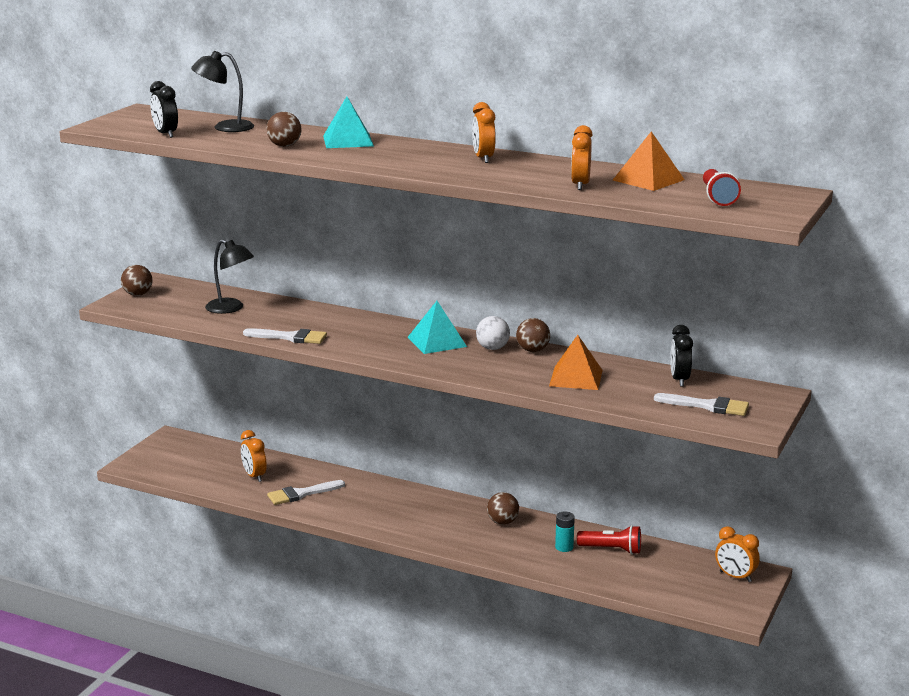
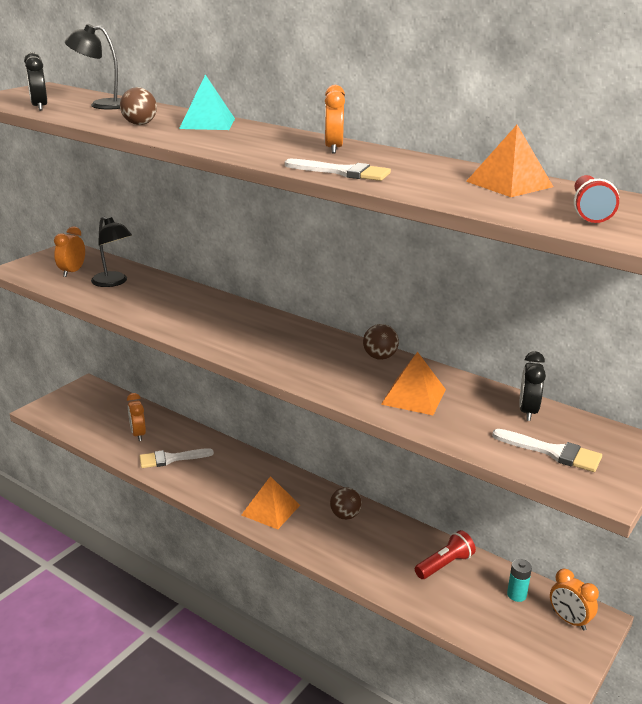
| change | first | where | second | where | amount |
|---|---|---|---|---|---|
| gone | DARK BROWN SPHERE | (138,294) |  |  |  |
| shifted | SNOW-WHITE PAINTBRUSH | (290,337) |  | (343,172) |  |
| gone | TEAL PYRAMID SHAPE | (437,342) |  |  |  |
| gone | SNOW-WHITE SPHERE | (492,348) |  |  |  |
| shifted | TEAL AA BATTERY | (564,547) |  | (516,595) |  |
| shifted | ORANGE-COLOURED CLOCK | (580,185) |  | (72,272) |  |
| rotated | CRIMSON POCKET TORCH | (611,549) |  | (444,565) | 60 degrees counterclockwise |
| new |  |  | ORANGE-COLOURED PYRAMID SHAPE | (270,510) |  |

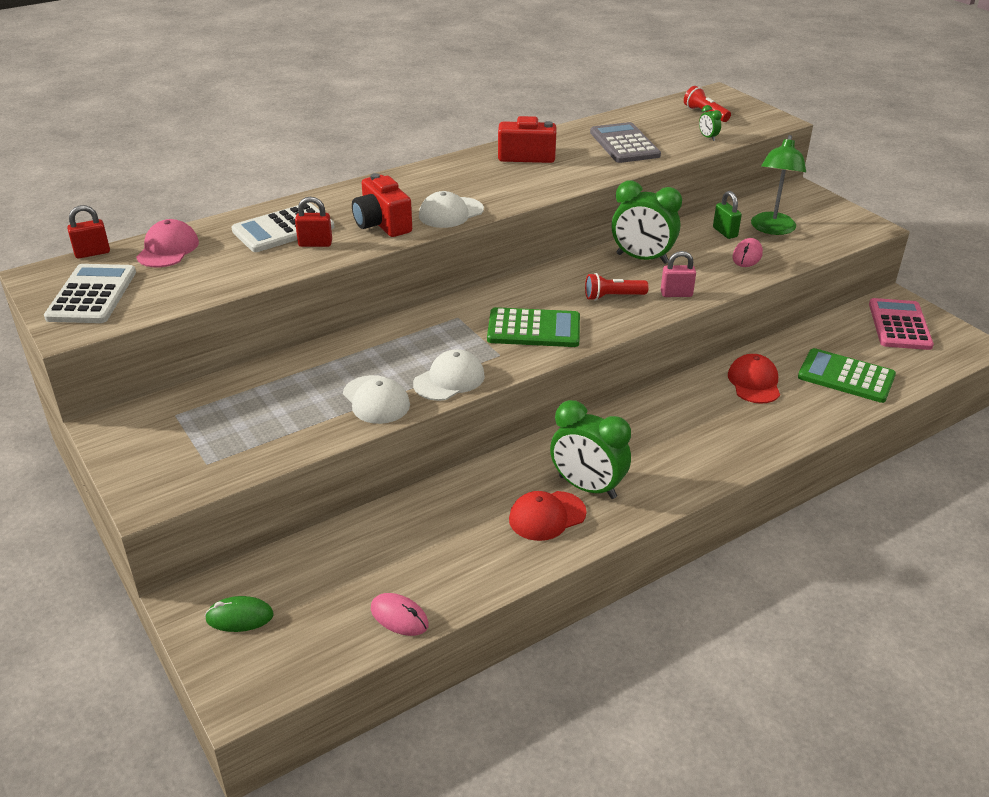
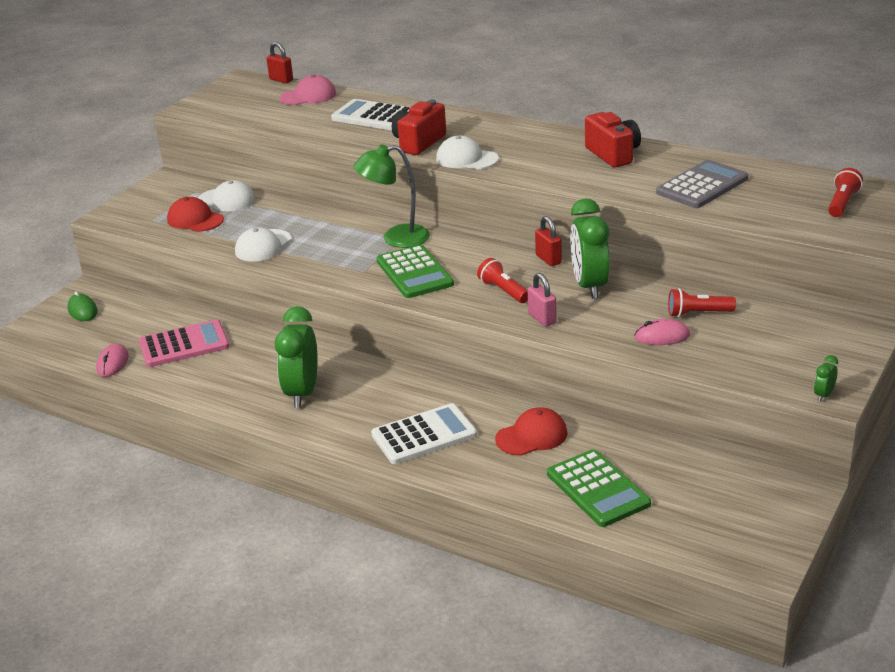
| change | first | where | second | where | amount |
|---|---|---|---|---|---|
| shifted | SNOW-WHITE CALCULATOR | (92,295) |  | (424,435) |  |
| shifted | CRIMSON LOCK | (315,244) |  | (548,259) |  |
| shifted | SNOW-WHITE CAP | (449,380) |  | (226,200) |  |
| shifted | CRIMSON CAP | (547,516) |  | (195,219) |  |
| shifted | GREEN CLOCK | (708,137) |  | (823,395) |  |
| swapped | GREEN LOCK | (725,232) | CRIMSON POCKET TORCH | (698,313) |  |
| shifted | GREEN DESK LAMP | (772,229) |  | (396,238) |  |
| rotated | GREEN CALCULATOR | (846,376) |  | (598,489) | 150 degrees clockwise |
| shifted | ROSE-PINK CALCULATOR | (899,325) |  | (184,345) |  |

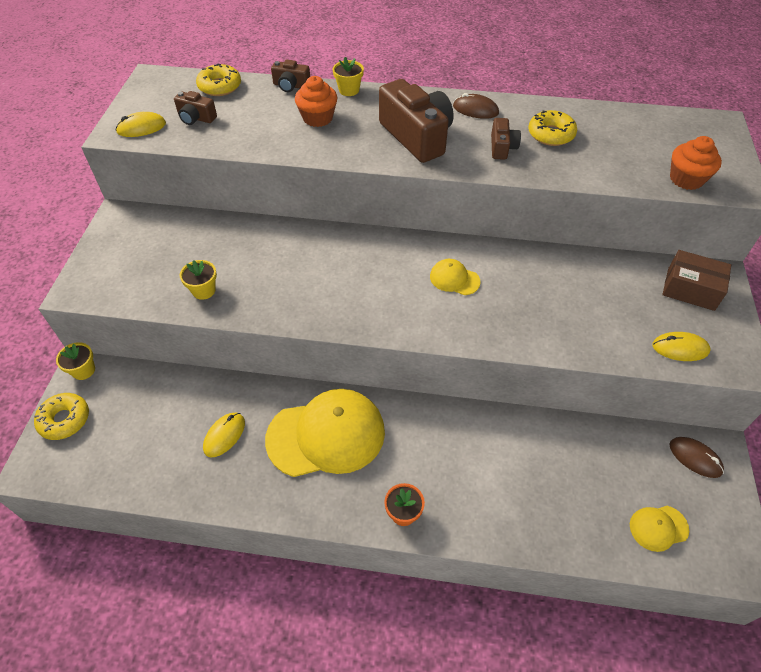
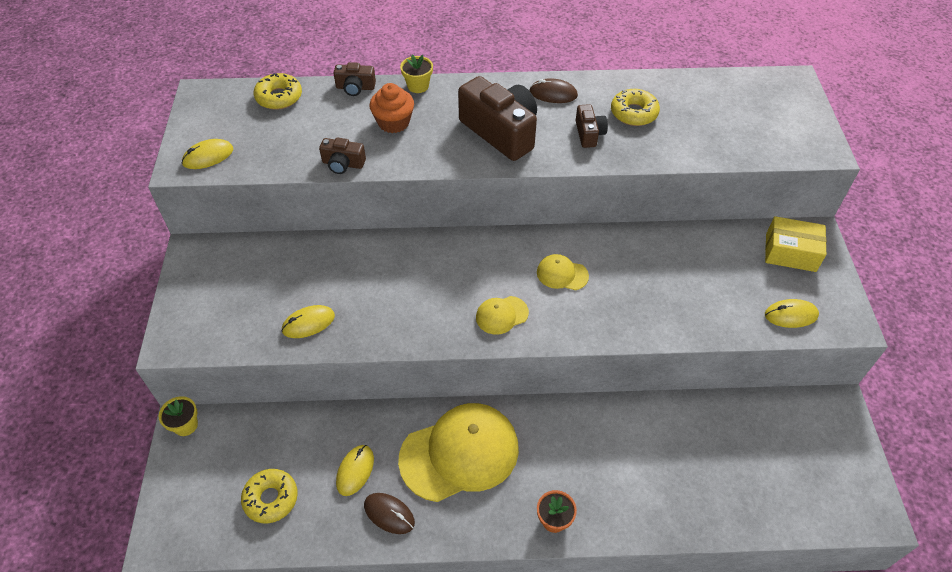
| change | first | where | second | where | amount |
|---|---|---|---|---|---|
| shifted | GOLDEN DONUT | (65,420) |  | (271,498) |  |
| shifted | DARK BROWN CAMERA | (196,118) |  | (343,164) |  |
| swapped | GOLDEN FLOWER POT | (203,290) | GOLDEN MOUSE | (308,323) |  |
| shifted | GOLDEN CAP | (658,528) |  | (501,315) |  |
| repainted | DARK BROWN BOX | (690,289) | GOLDEN BOX | (790,252) |  |
| shifted | DARK BROWN MOUSE | (695,458) |  | (389,514) |  |
| gone | ORANGE-COLOURED CUPCAKE | (686,179) |  |  |  |

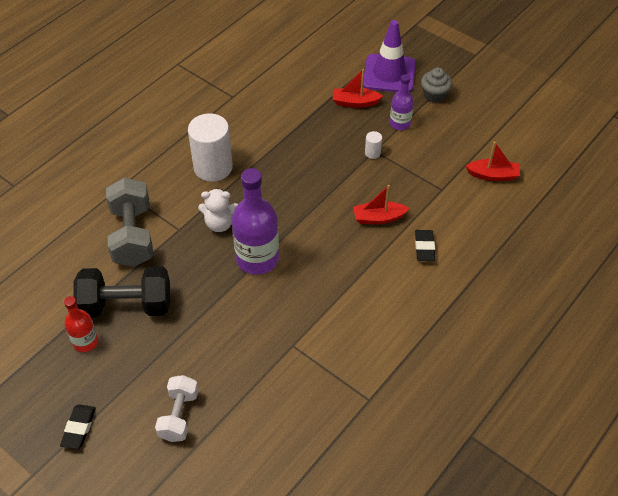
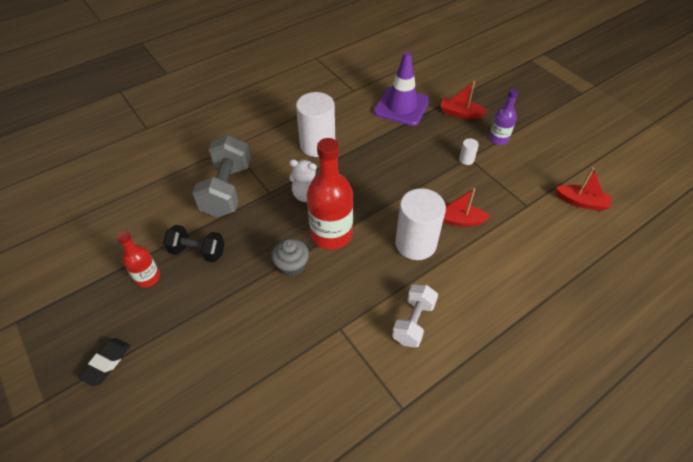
| change | first | where | second | where | amount |
|---|---|---|---|---|---|
| scaled | JET-BLACK FREE WEIGHT | (126,305) |  | (197,251) | x0.62 |
| shifted | SNOW-WHITE FREE WEIGHT | (179,415) |  | (413,322) |  |
| repainted | ROYAL PURPLE DRINK BOTTLE | (257,259) | CRIMSON DRINK BOTTLE | (331,234) |  |
| shifted | ROYAL PURPLE ROAD CONE | (389,74) |  | (401,106) |  |
| gone | JET-BLACK ERASER | (424,247) |  |  |  |
| shifted | GREY CUPCAKE | (434,95) |  | (291,266) |  |
| new |  |  | SNOW-WHITE CYLINDER SHAPE | (415,243) |  |

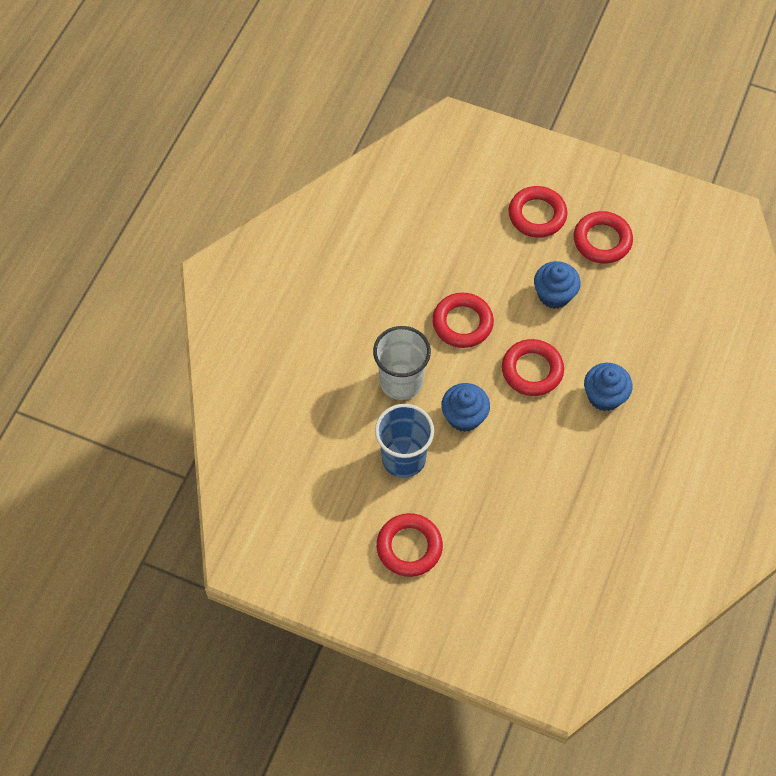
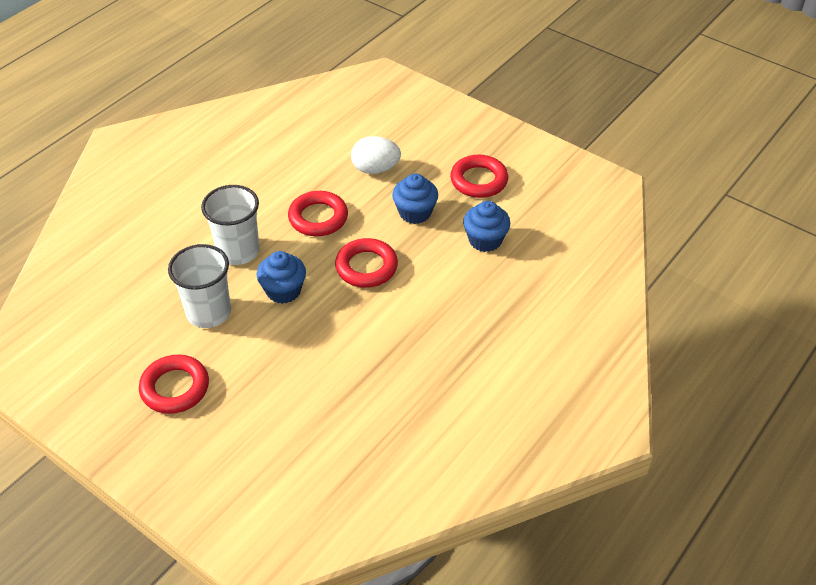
| change | first | where | second | where | amount |
|---|---|---|---|---|---|
| repainted | COBALT BEAKER | (403,458) | SNOW-WHITE BEAKER | (208,312) |  |
| gone | CRIMSON TORUS | (537,215) |  |  |  |
| shifted | COBALT CUPCAKE | (604,396) |  | (485,240) |  |
| new |  |  | SNOW-WHITE EGG | (375,169) |  |

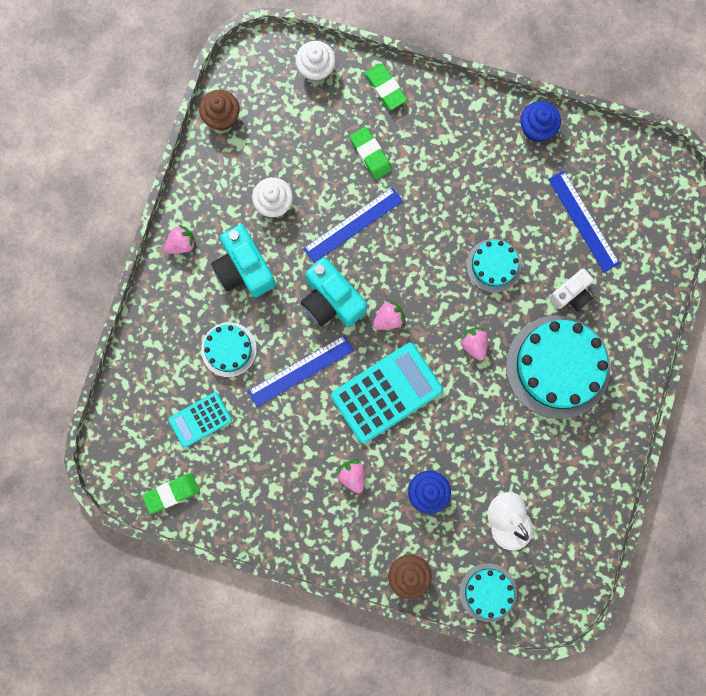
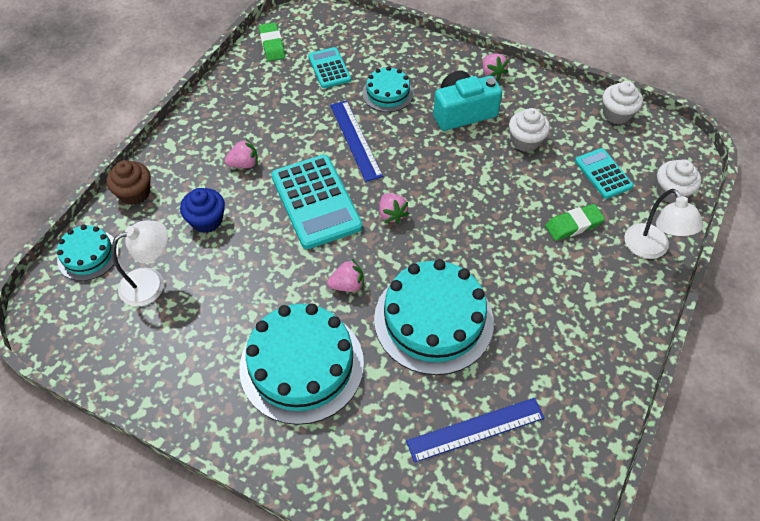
| change | first | where | second | where | amount |
|---|---|---|---|---|---|
| repainted | DARK BROWN CUPCAKE | (222,117) | SNOW-WHITE CUPCAKE | (616,114) |  |
| gone | TEAL CAMERA | (331,300) |  |  |  |
| gone | COBALT MEASURING STICK | (353,225) |  |  |  |
| swapped | GREEN ERASER | (385,88) | SNOW-WHITE DESK LAMP | (651,249) |  |
| scaled | TEAL LAYER CAKE | (493,265) |  | (433,320) | x1.88 |
| gone | COBALT CUPCAKE | (536,128) |  |  |  |
| gone | SNOW-WHITE CAMERA | (571,294) |  |  |  |
| new |  |  | TEAL CALCULATOR | (603,174) |  |

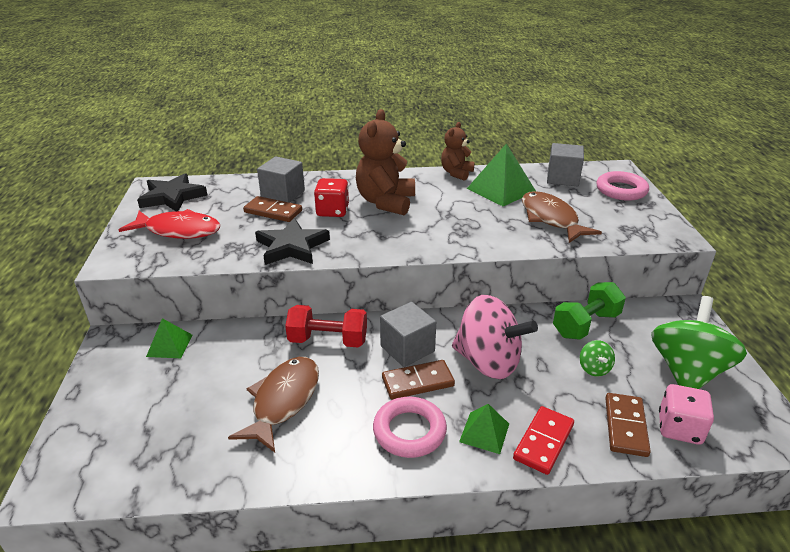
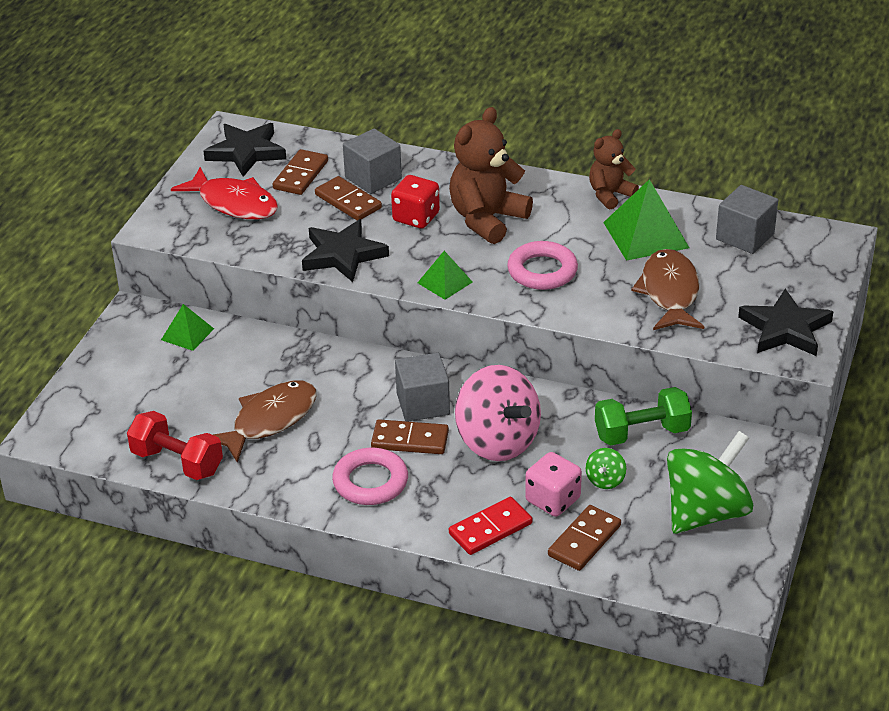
| change | first | where | second | where | amount |
|---|---|---|---|---|---|
| shifted | CRIMSON FREE WEIGHT | (328,341) |  | (177,462) |  |
| shifted | GREEN PYRAMID SHAPE | (484,432) |  | (445,282) |  |
| shifted | ROSE-PINK TORUS | (621,190) |  | (542,271) |  |
| shifted | ROSE-PINK GAME DIE | (679,428) |  | (553,500) |  |
| new |  |  | DARK BROWN DOMINO TILE | (300,175) |  |
| new |  |  | JET-BLACK STAR SHAPE | (785,329) |  |

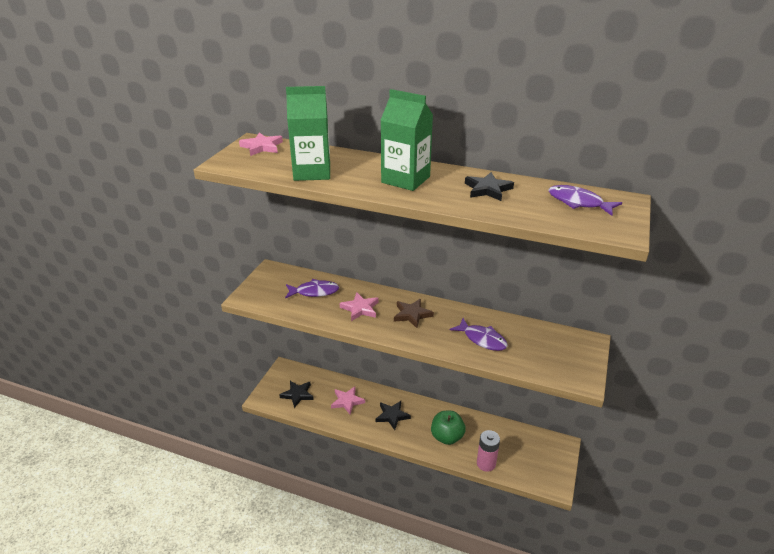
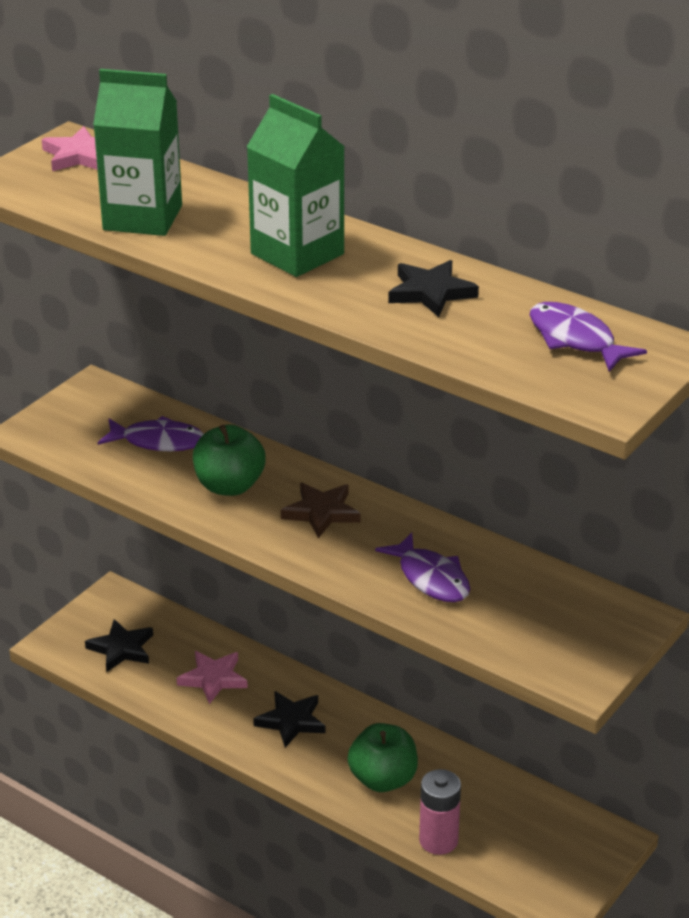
| change | first | where | second | where | amount |
|---|---|---|---|---|---|
| swapped | ROSE-PINK STAR SHAPE | (360,309) | GREEN TOY APPLE | (229,486) |  |

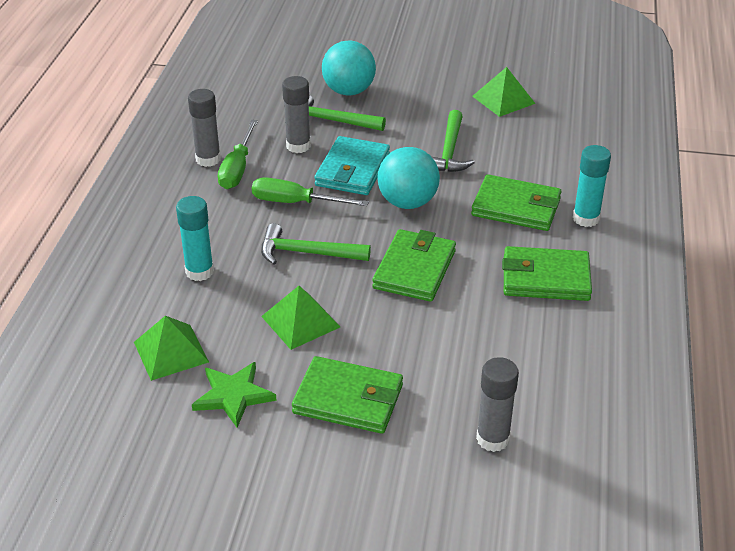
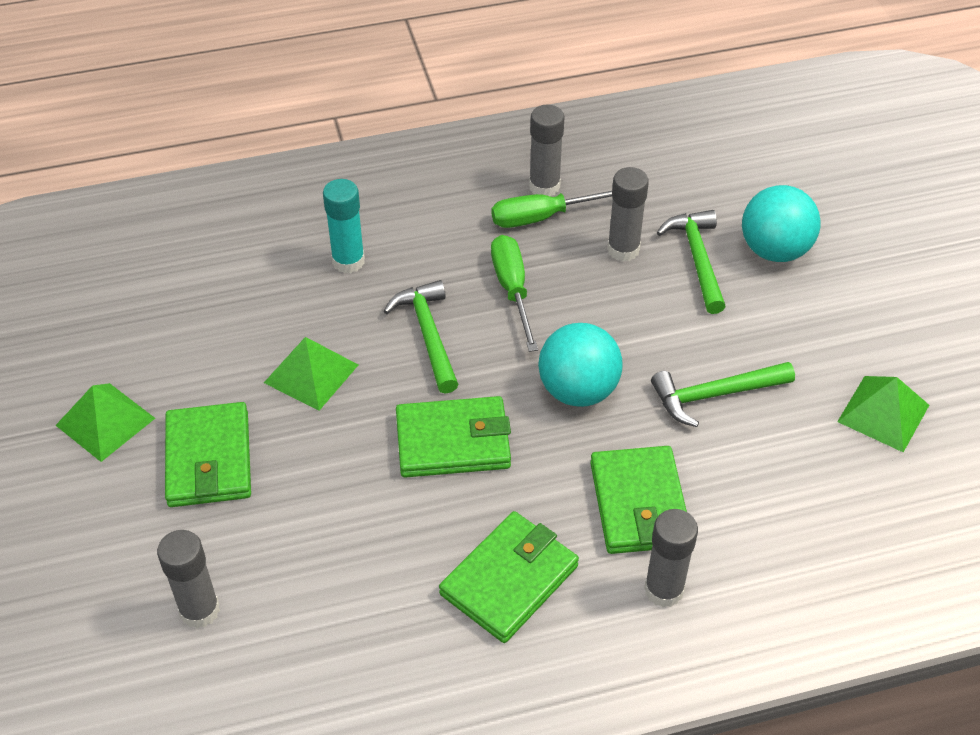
| change | first | where | second | where | amount |
|---|---|---|---|---|---|
| shifted | GREEN PYRAMID SHAPE | (171,352) |  | (105,422) |  |
| gone | GREEN STAR SHAPE | (233,395) |  |  |  |
| gone | TEAL CARD WALLET | (353,170) |  |  |  |
| rotated | GREEN CARD WALLET | (545,278) |  | (509,580) | 60 degrees clockwise |
| repainted | TEAL GLUE STICK | (586,218) | GREY GLUE STICK | (664,590) |  |

